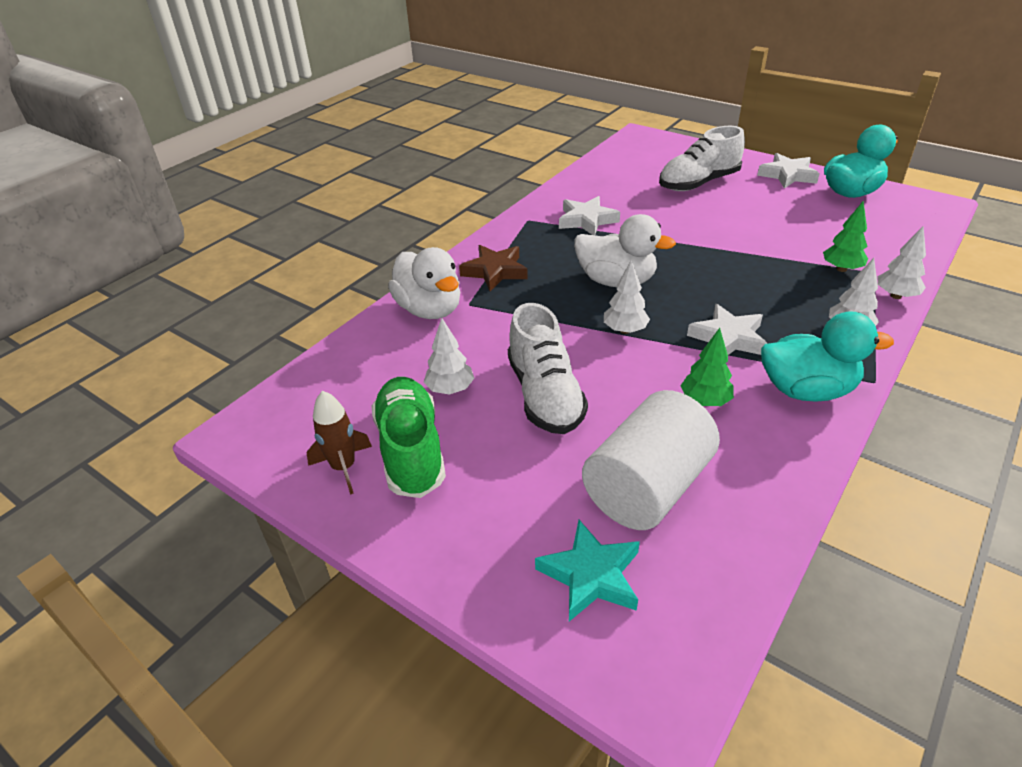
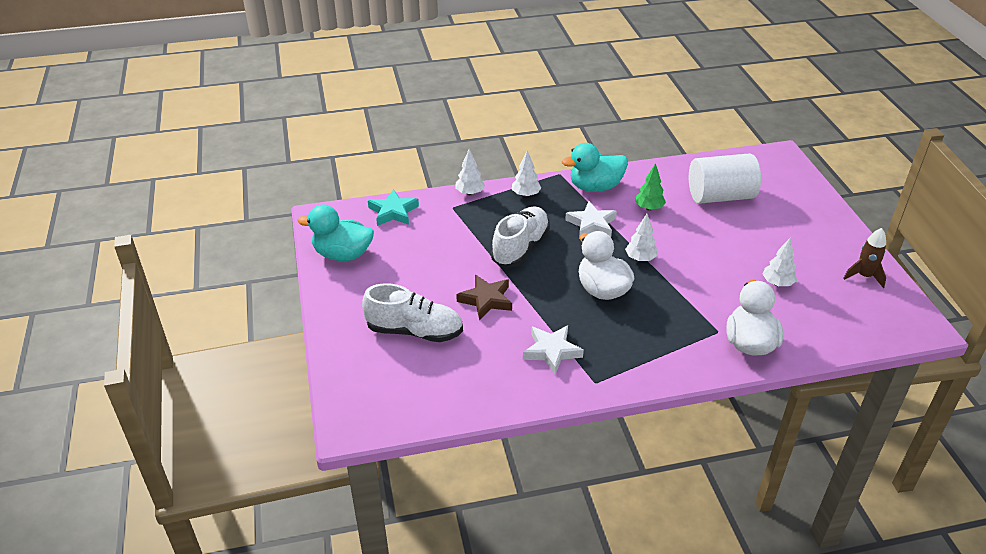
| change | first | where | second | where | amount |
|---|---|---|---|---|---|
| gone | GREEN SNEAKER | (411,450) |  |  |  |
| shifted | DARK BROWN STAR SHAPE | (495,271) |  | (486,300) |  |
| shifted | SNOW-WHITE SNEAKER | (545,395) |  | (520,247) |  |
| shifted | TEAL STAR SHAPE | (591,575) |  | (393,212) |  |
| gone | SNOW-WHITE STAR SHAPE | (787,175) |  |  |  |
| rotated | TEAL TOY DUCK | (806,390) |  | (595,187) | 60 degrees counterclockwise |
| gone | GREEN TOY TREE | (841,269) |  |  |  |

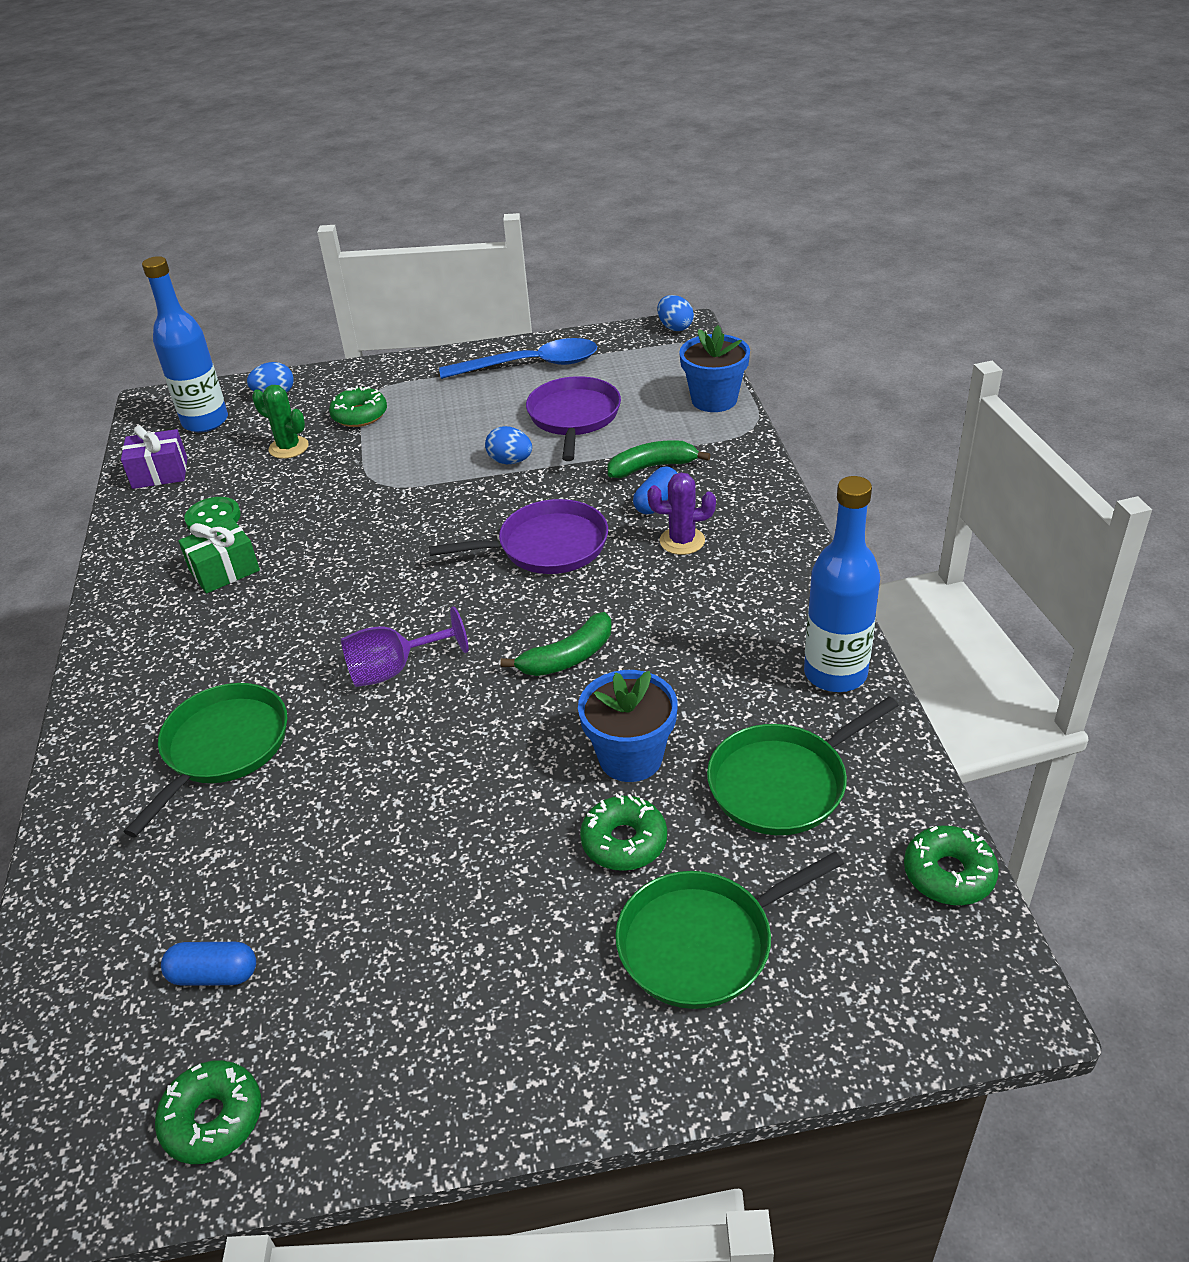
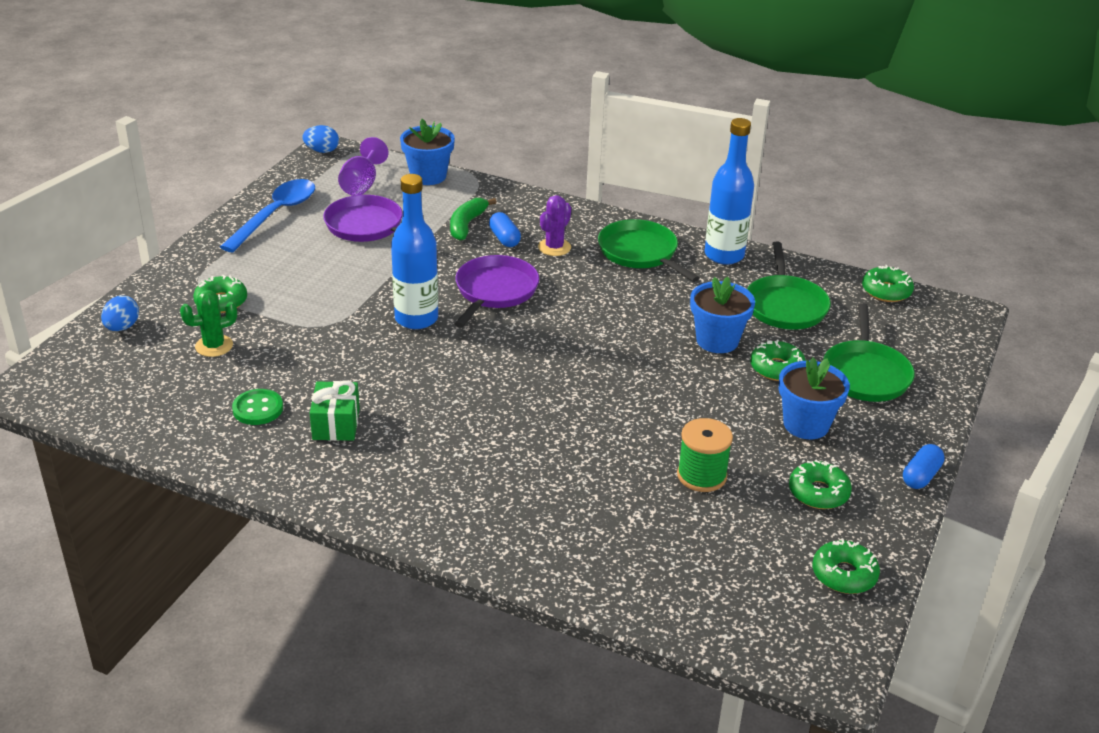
| change | first | where | second | where | amount |
|---|---|---|---|---|---|
| gone | ROYAL PURPLE GIFT | (160,473) |  |  |  |
| shifted | GREEN PAN | (222,747) |  | (640,253) |  |
| shifted | COBALT DRINK BOTTLE | (205,421) |  | (416,319) |  |
| shifted | COBALT CAPSULE | (214,975) |  | (921,476) |  |
| shifted | ROYAL PURPLE WINE GLASS | (394,669) |  | (361,184) |  |
| gone | COBALT EGG | (510,461) |  |  |  |
| gone | GREEN BANANA | (567,657) |  |  |  |
| new |  |  | GREEN BOBBIN | (701,475) |  |
| new |  |  | COBALT FLOWER POT | (806,424) |  |
| new |  |  | GREEN DONUT | (818,493) |  |

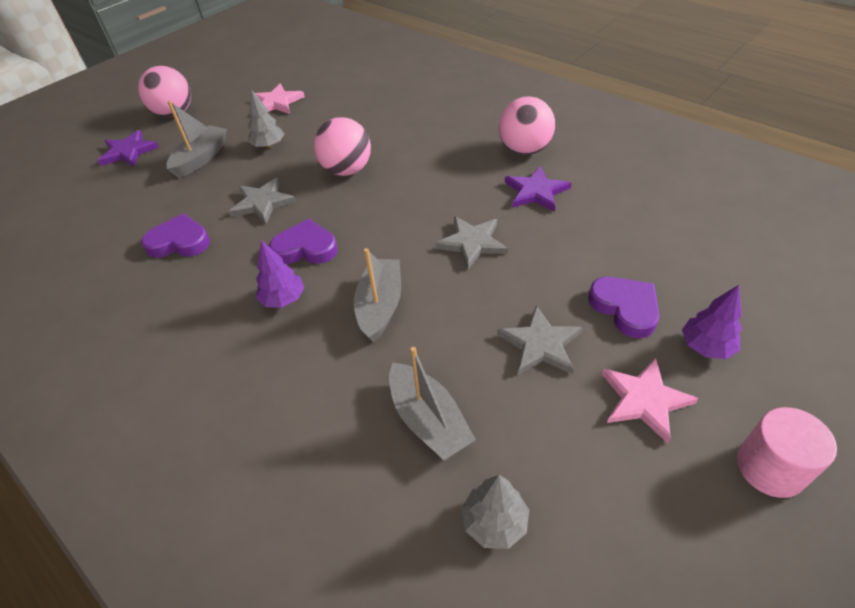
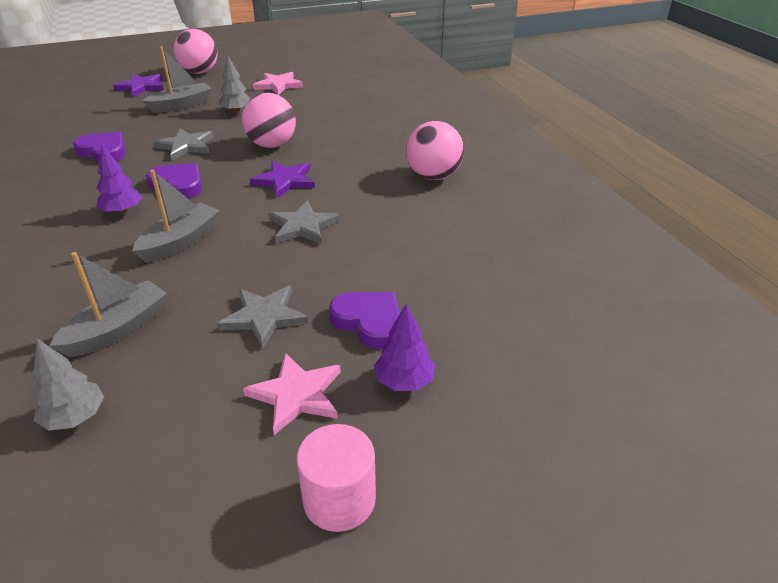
| change | first | where | second | where | amount |
|---|---|---|---|---|---|
| rotated | GREY BOAT | (428,420) |  | (117,329) | 135 degrees counterclockwise |
| shifted | ROYAL PURPLE STAR SHAPE | (536,192) |  | (285,181) |  |
| rotated | ROYAL PURPLE HEART SHAPE | (625,308) |  | (369,322) | 45 degrees counterclockwise |

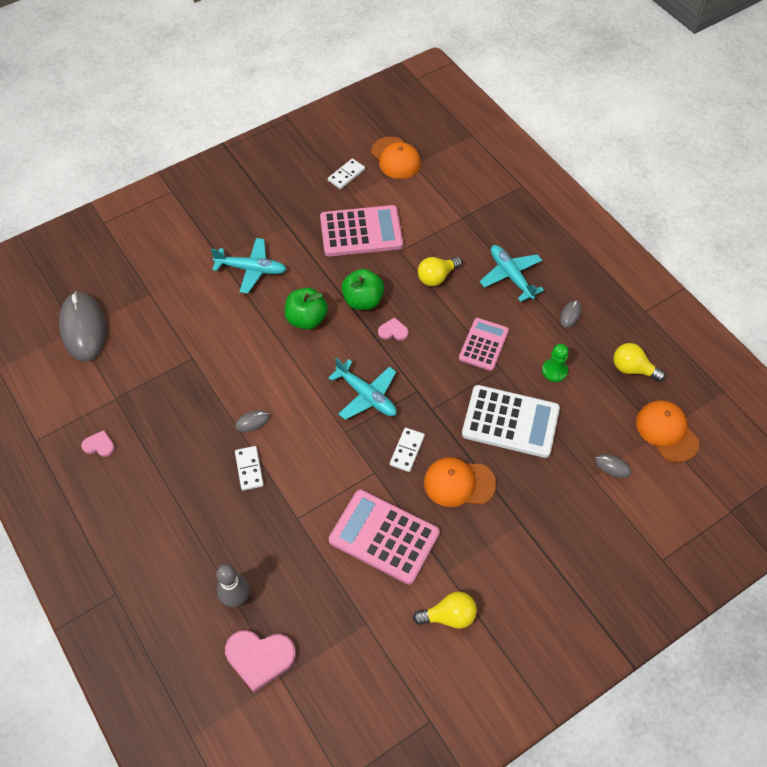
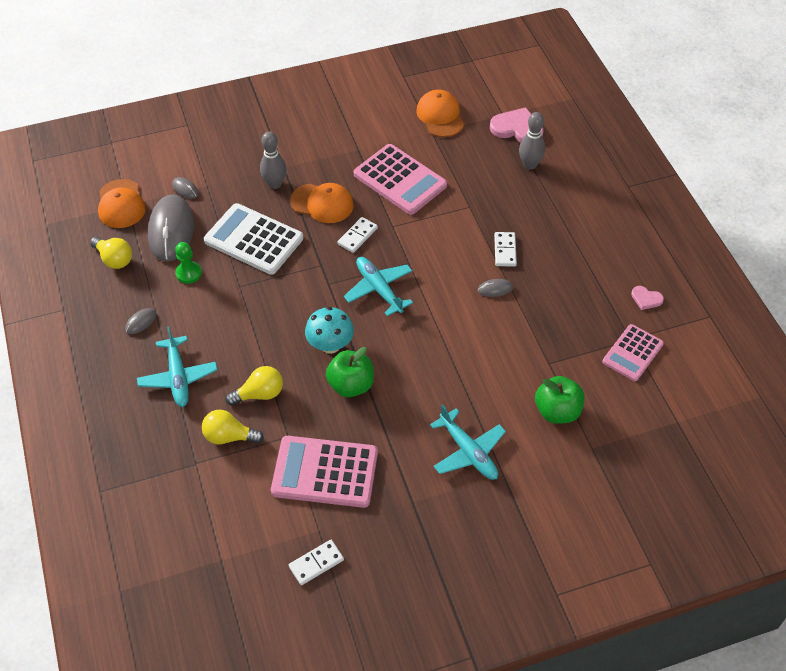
| change | first | where | second | where | amount |
|---|---|---|---|---|---|
| shifted | GREY MOUSE | (83,328) |  | (171,230) |  |
| rotated | TEAL PLANE | (251,269) |  | (468,452) | 150 degrees counterclockwise |
| shifted | GREEN TOY APPLE | (306,319) |  | (557,411) |  |
| shifted | ORANGE-COLOURED CAP | (396,158) |  | (440,116) |  |
| swapped | ROSE-PINK HEART SHAPE | (393,331) | TEAL TOADSTOOL | (330,345) |  |
| shifted | GOLDEN LIGHT BULB | (449,616) |  | (229,436) |  |
| shifted | ROSE-PINK CALCULATOR | (483,344) |  | (632,353) |  |
| new |  |  | GREY TENPIN | (275,184) |  |

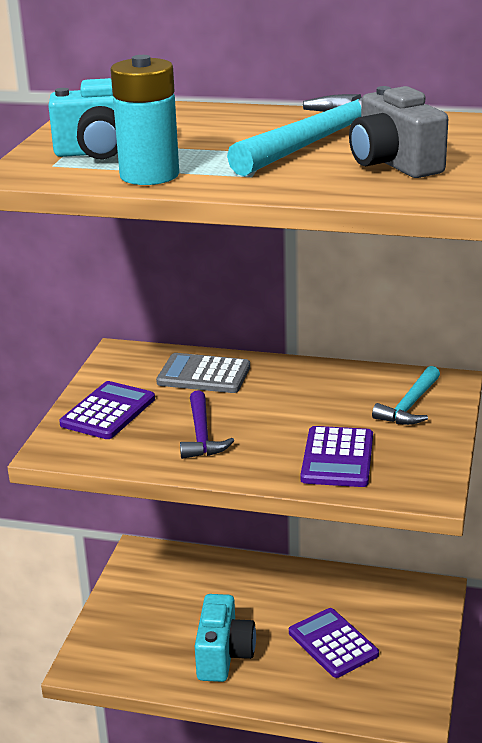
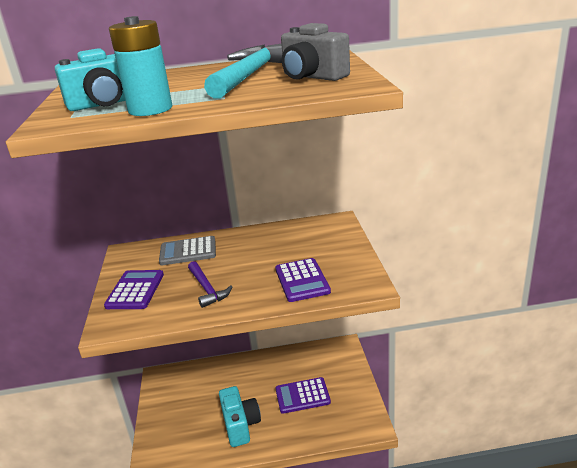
| change | first | where | second | where | amount |
|---|---|---|---|---|---|
| rotated | ROYAL PURPLE CALCULATOR | (333,643) |  | (302,396) | 45 degrees counterclockwise |
| gone | TEAL CARPENTER'S HAMMER | (409,405) |  |  |  |

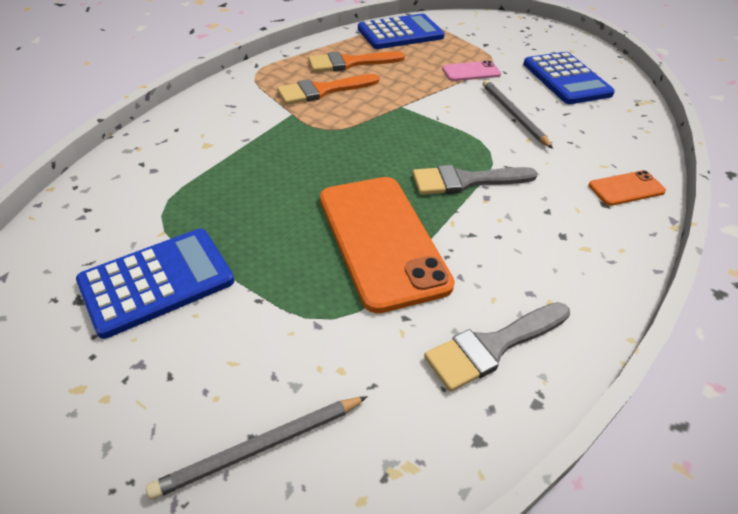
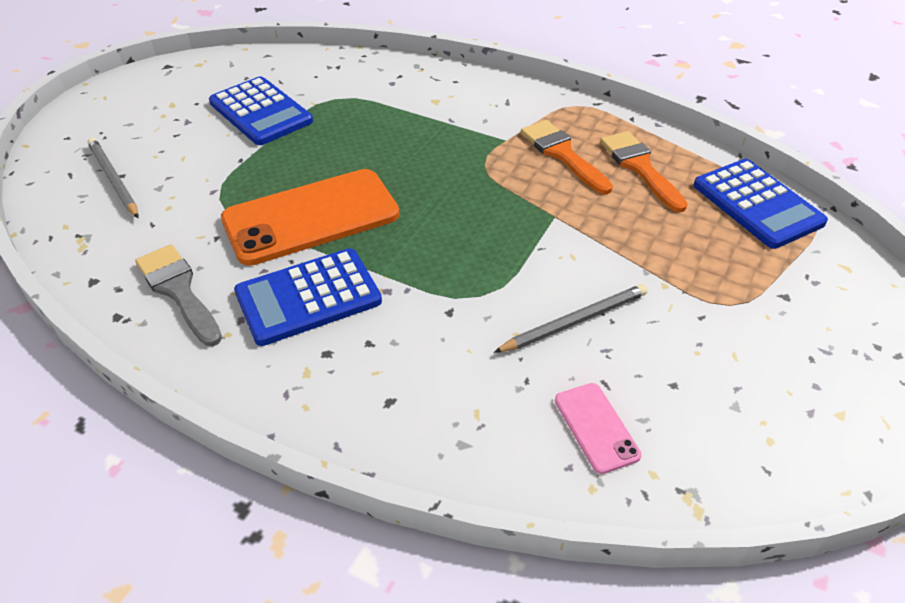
| change | first | where | second | where | amount |
|---|---|---|---|---|---|
| gone | GREY PAINTBRUSH | (466,181) |  |  |  |
| shifted | ROSE-PINK PHONE | (471,72) |  | (596,427) |  |
| shifted | COBALT CALCULATOR | (566,79) |  | (308,297) |  |
| gone | ORANGE-COLOURED PHONE | (626,188) |  |  |  |

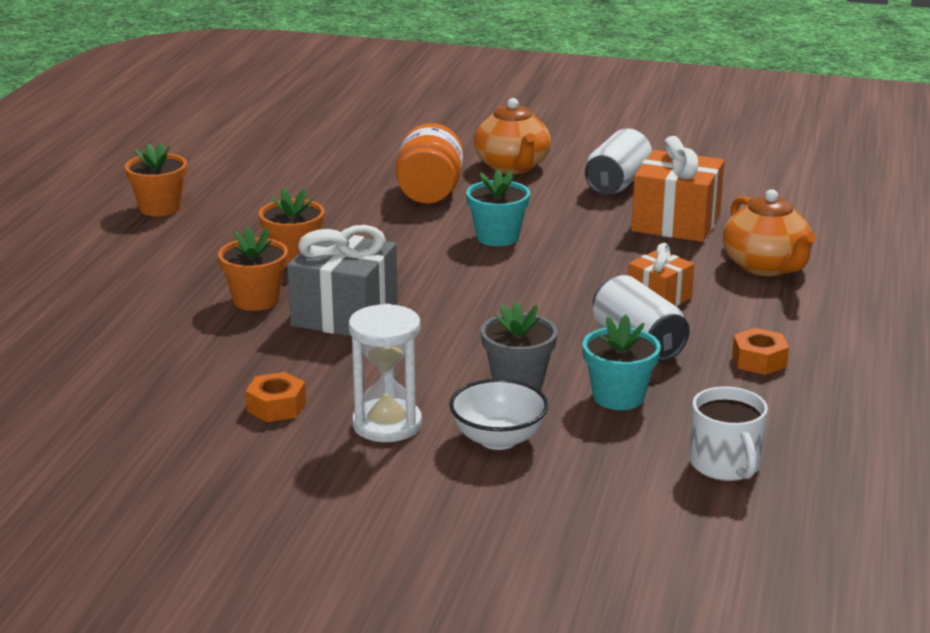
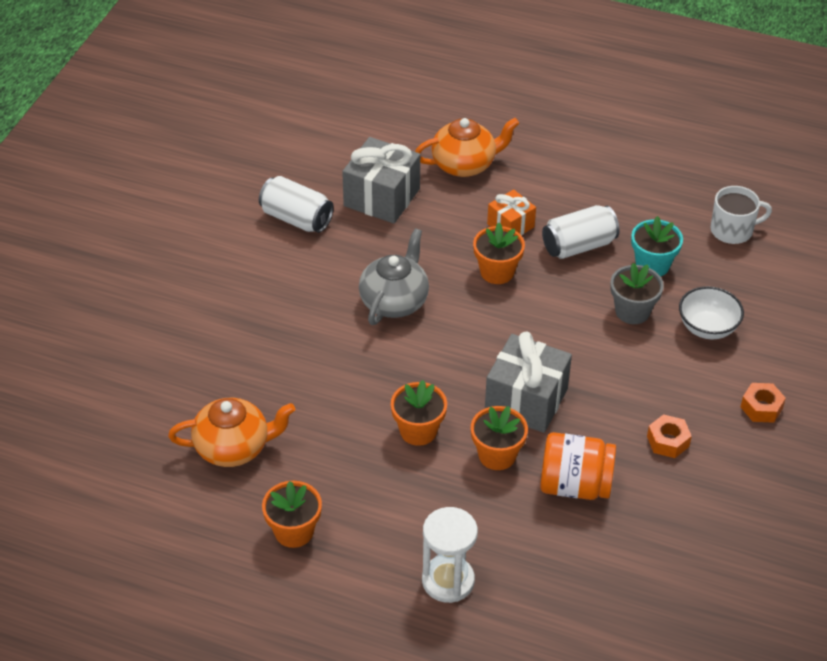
| change | first | where | second | where | amount |
|---|---|---|---|---|---|
| shifted | SNOW-WHITE HOURGLASS | (387,424) |  | (448,581) |  |
| shifted | ORANGE-COLOURED JAM JAR | (429,193) |  | (575,485) |  |
| swapped | TEAL FLOWER POT | (497,237) | GREY TEAPOT | (394,301) |  |
| shifted | ORANGE-COLOURED TEAPOT | (512,167) |  | (234,447) |  |
| repainted | ORANGE-COLOURED GIFT | (676,223) | GREY GIFT | (381,197) |  |
| shifted | ORANGE-COLOURED HEX NUT | (759,360) |  | (761,407) |  |
| new |  |  | ORANGE-COLOURED FLOWER POT | (497,272) |  |

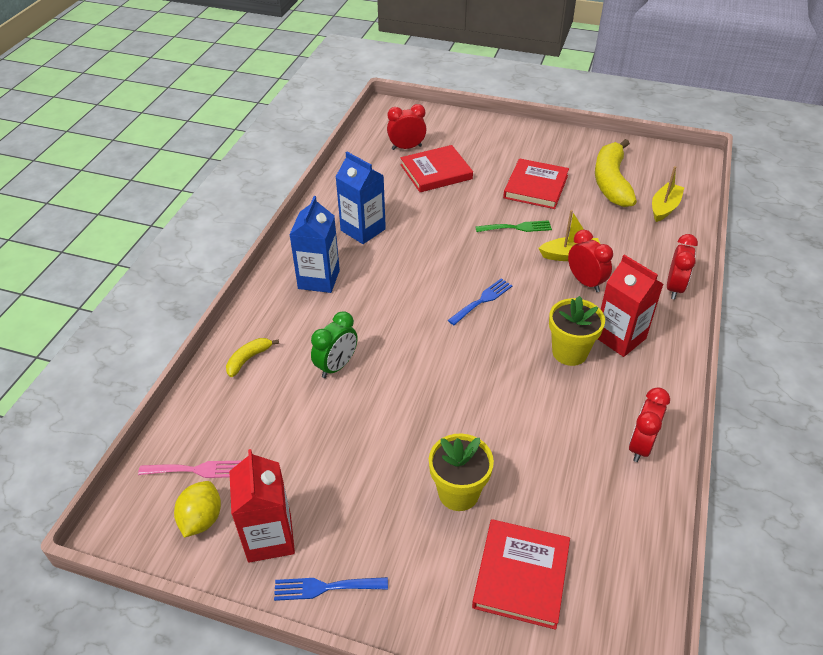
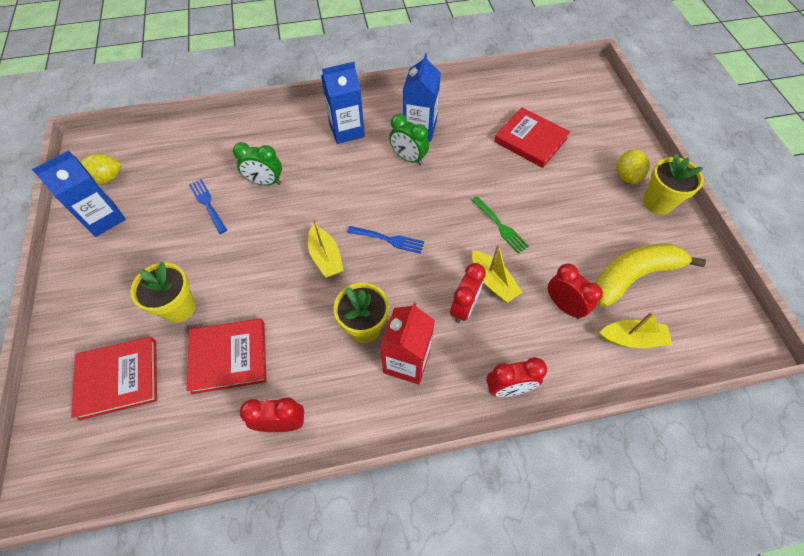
| change | first | where | second | where | amount |
|---|---|---|---|---|---|
| gone | ROSE-PINK FORK | (195,470) |  |  |  |
| gone | GOLDEN BANANA | (248,359) |  |  |  |
| repainted | CRIMSON MILK CARTON | (269,537) | COBALT MILK CARTON | (104,218) |  |
| shifted | COBALT FORK | (325,587) |  | (207,204) |  |
| shifted | CRIMSON CLOCK | (406,147) |  | (564,305) |  |
| shifted | CRIMSON HARDBACK | (536,187) |  | (229,357) |  |
| new |  |  | GOLDEN BOAT | (325,257) |  |
| new |  |  | GREEN CLOCK | (408,158) |  |
| new |  |  | GOLDEN LEMON | (626,176) |  |
| new |  |  | GOLDEN FLOWER POT | (658,202) |  |

